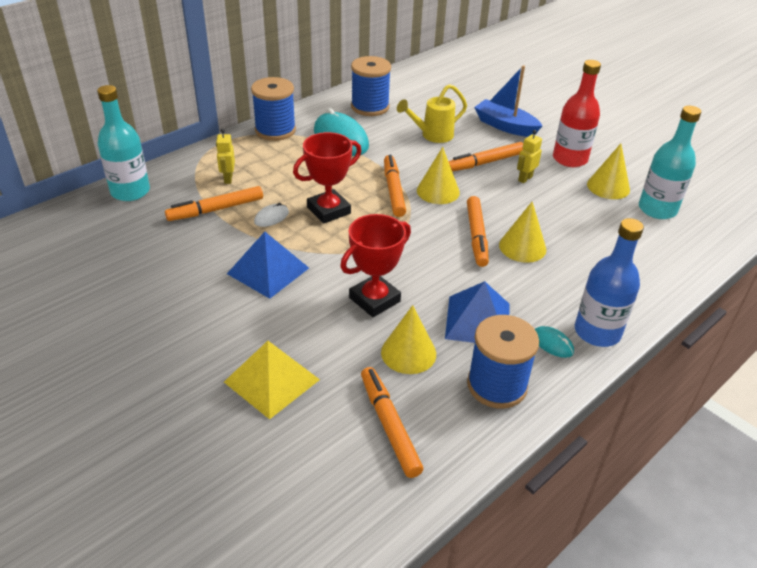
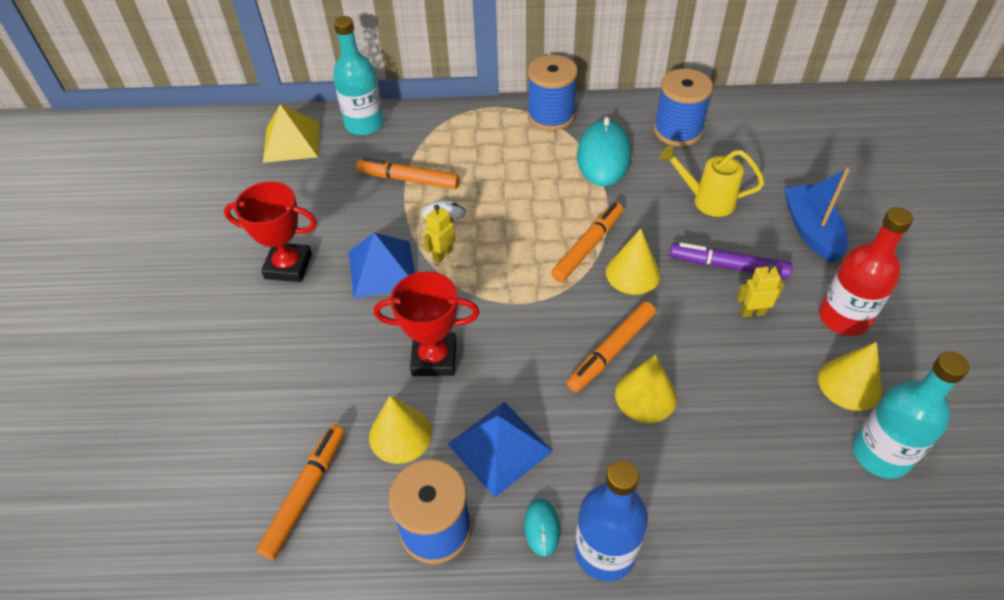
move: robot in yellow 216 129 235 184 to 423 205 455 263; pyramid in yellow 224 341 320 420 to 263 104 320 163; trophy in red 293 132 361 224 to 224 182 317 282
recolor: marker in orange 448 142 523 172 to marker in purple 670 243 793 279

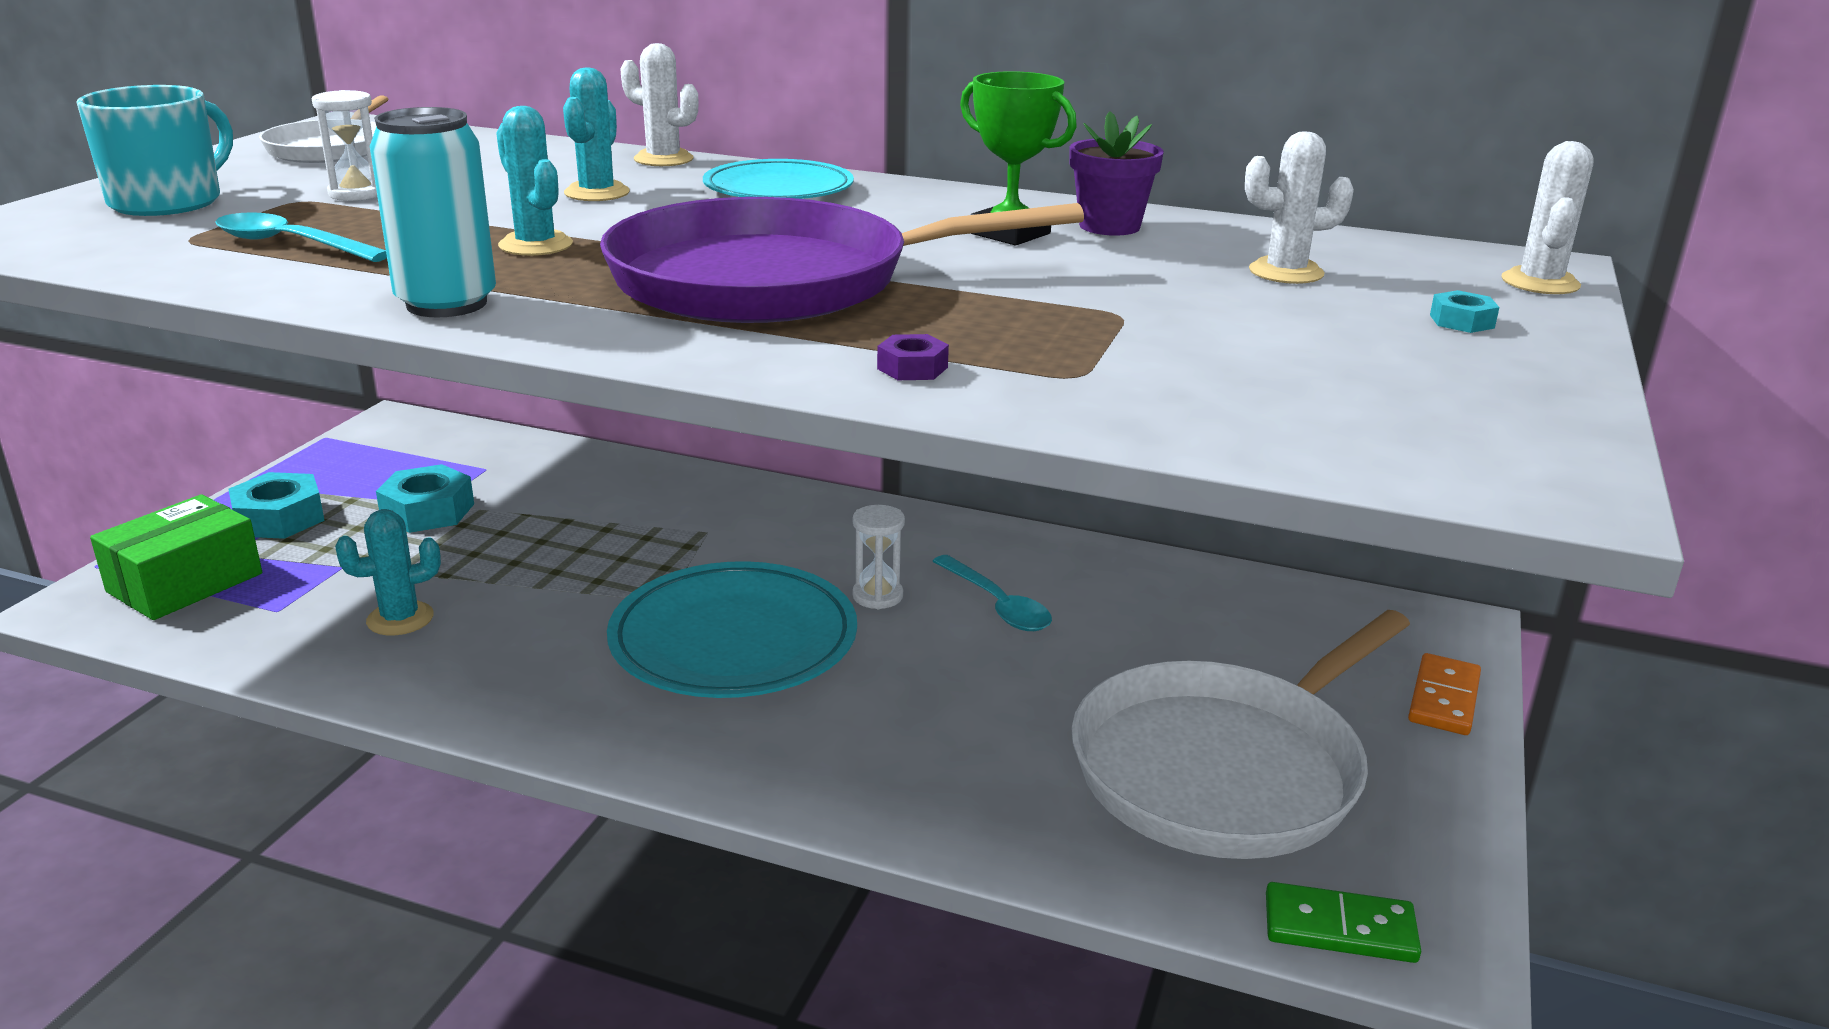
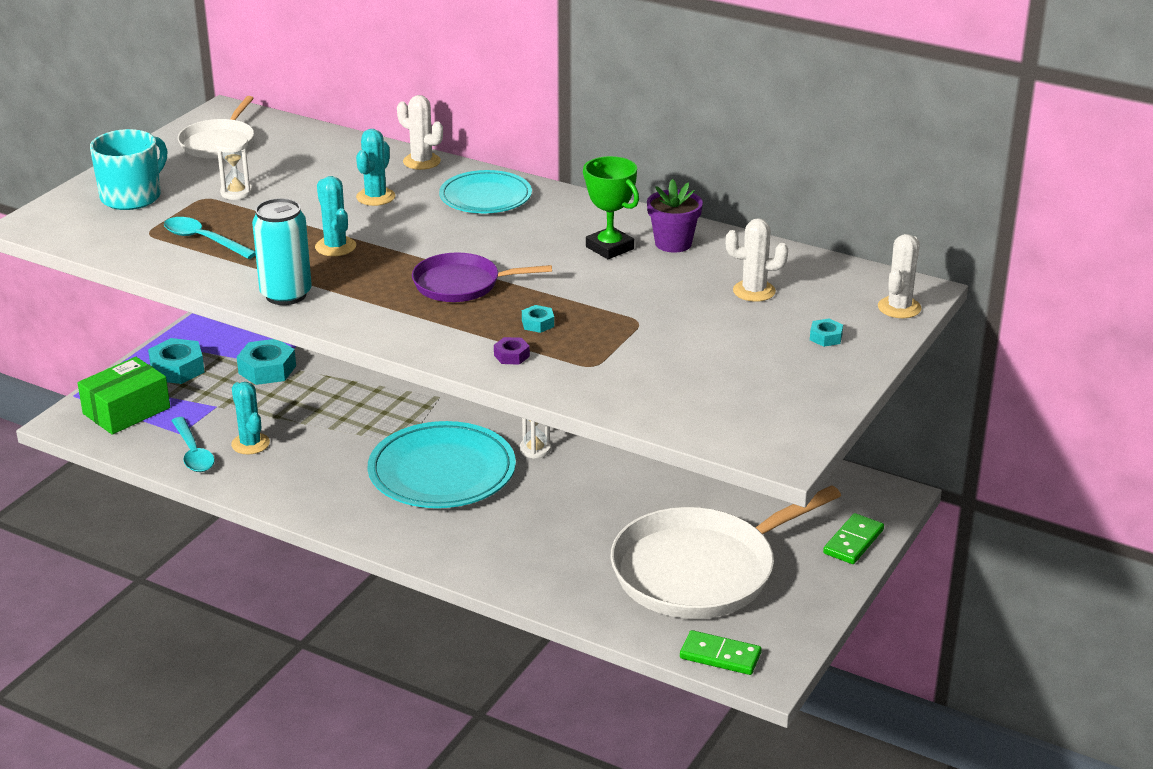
insert: nut in turquoise 522 305 554 333
move: spoon in turquoise 932 555 1052 631 to 171 417 215 472
recolor: domino in orange 1408 653 1481 735 to domino in green 823 513 884 564
rotate: cactus in turquoise 335 509 441 635 = 231 382 270 454 75 degrees clockwise
resize: pan in purple 600 197 1084 323 = 412 252 552 302 x0.53

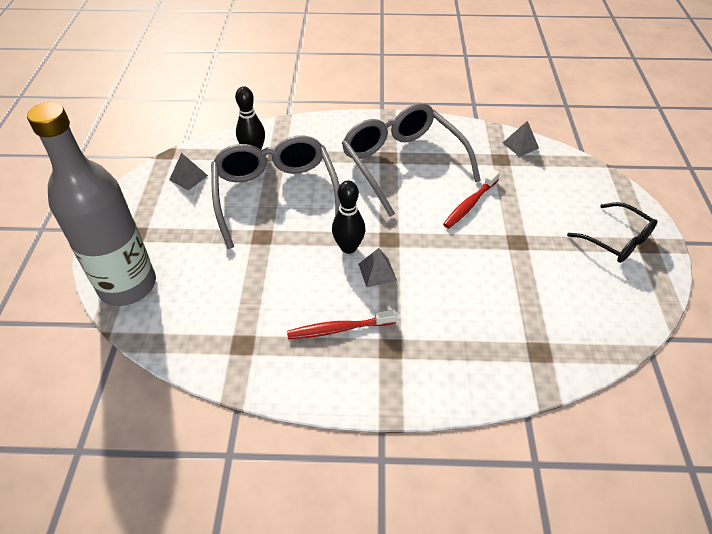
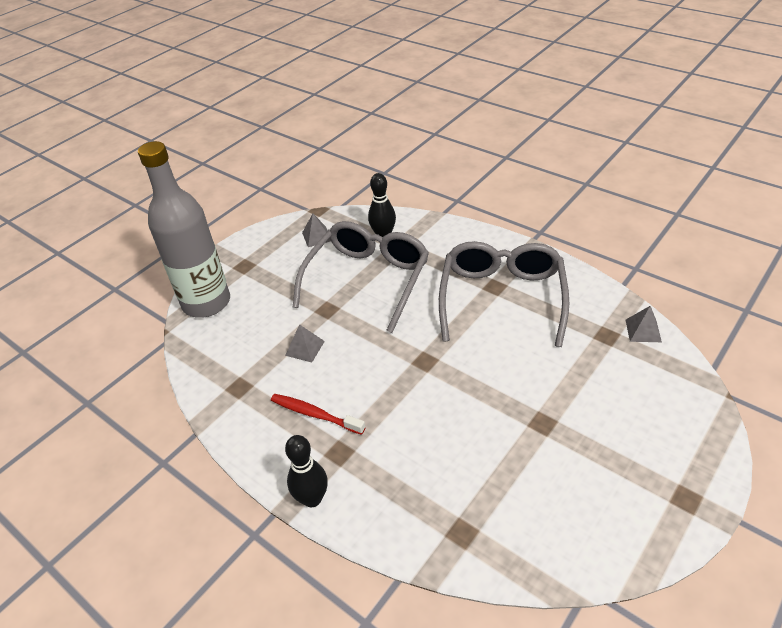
delete: toothbrush in red 443 170 500 228; glasses in black 567 202 657 263
move: bowling pin in black 332 181 365 254 to 285 435 328 507; pyramid in grey 358 248 397 287 to 285 324 325 363

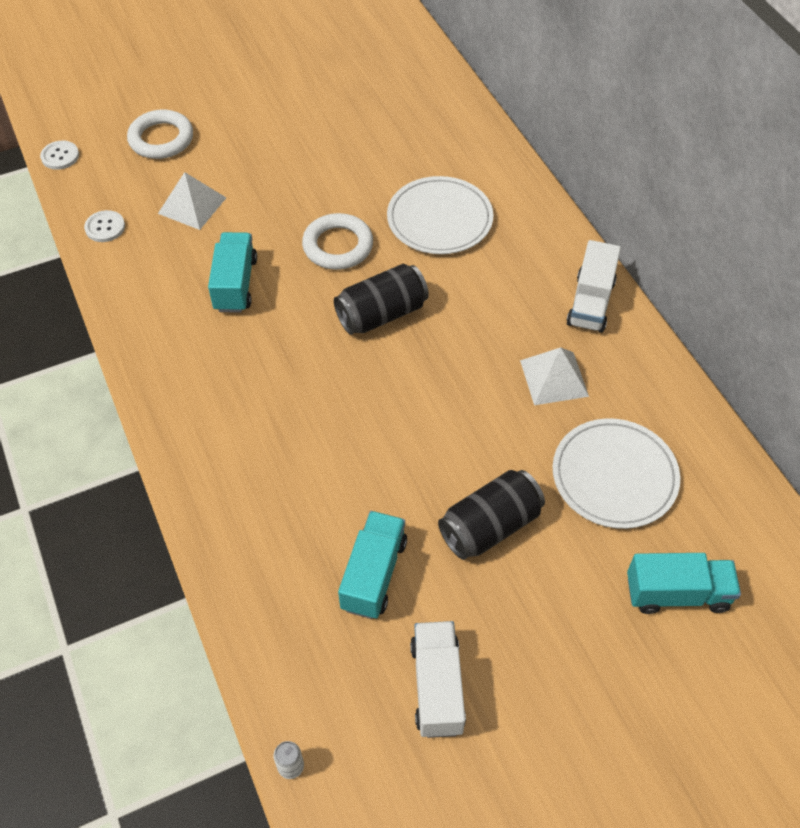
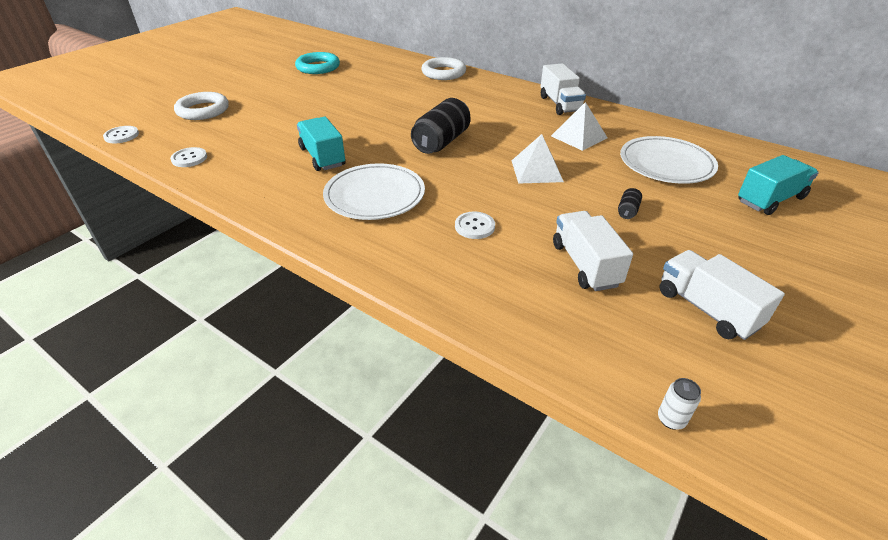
insert: ring in turquoise 295 52 340 74; button in white 455 211 495 239
move: pyramid in white 158 172 226 230 to 511 134 564 184; ring in white 302 213 373 270 to 421 57 466 80; plate in white 387 176 494 254 to 323 163 425 220
recolor: truck in turquoise 338 511 407 619 to truck in white 553 211 633 291
resize: can in black 438 470 545 560 = 618 188 642 219 x0.43

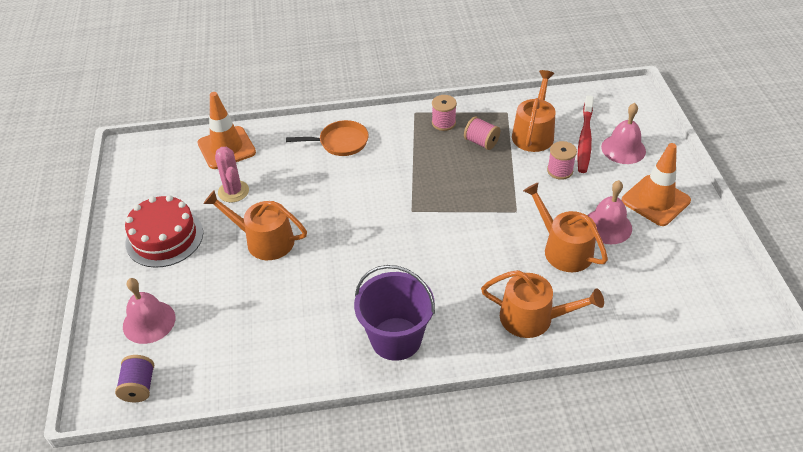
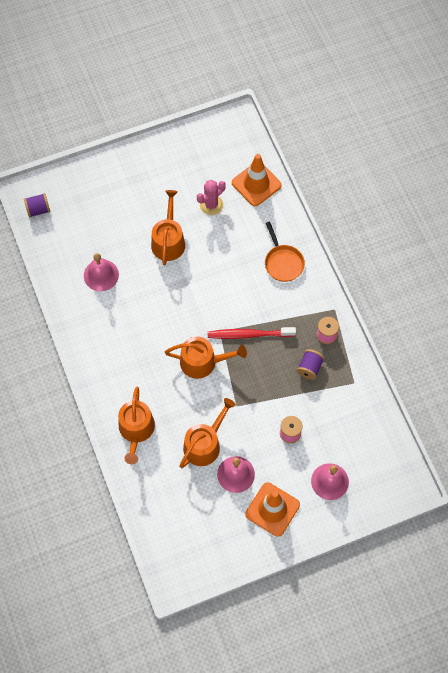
delete: cake in red 125 195 203 268; bucket in purple 354 265 435 361
move: bell in pink 123 278 175 344 to 84 253 119 291; watering can in orange 512 70 556 152 to 165 337 247 379; toothbrush in red 577 95 594 173 to 208 327 296 339
recolor: spool in pink 464 117 500 150 to spool in purple 297 349 325 380

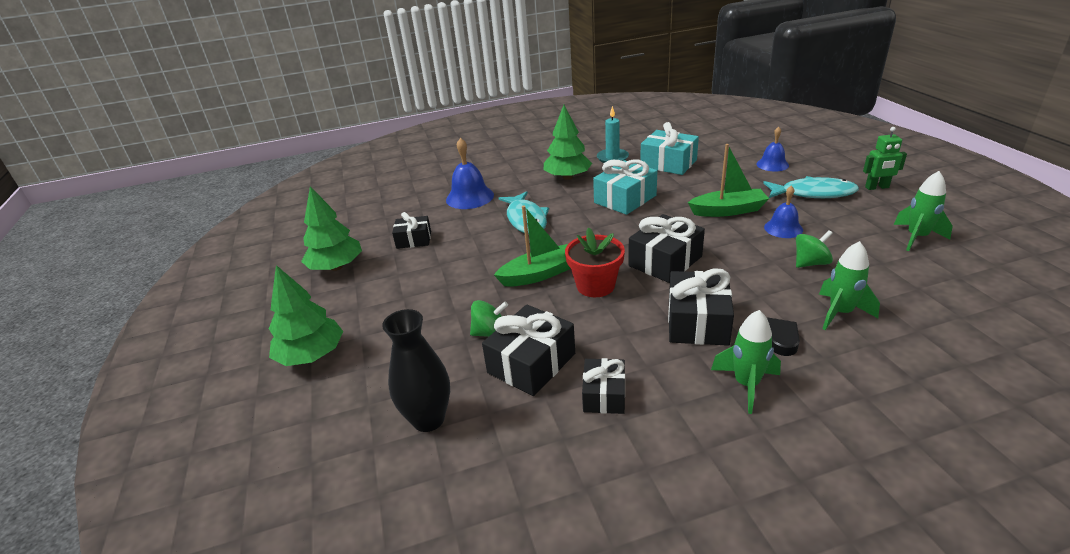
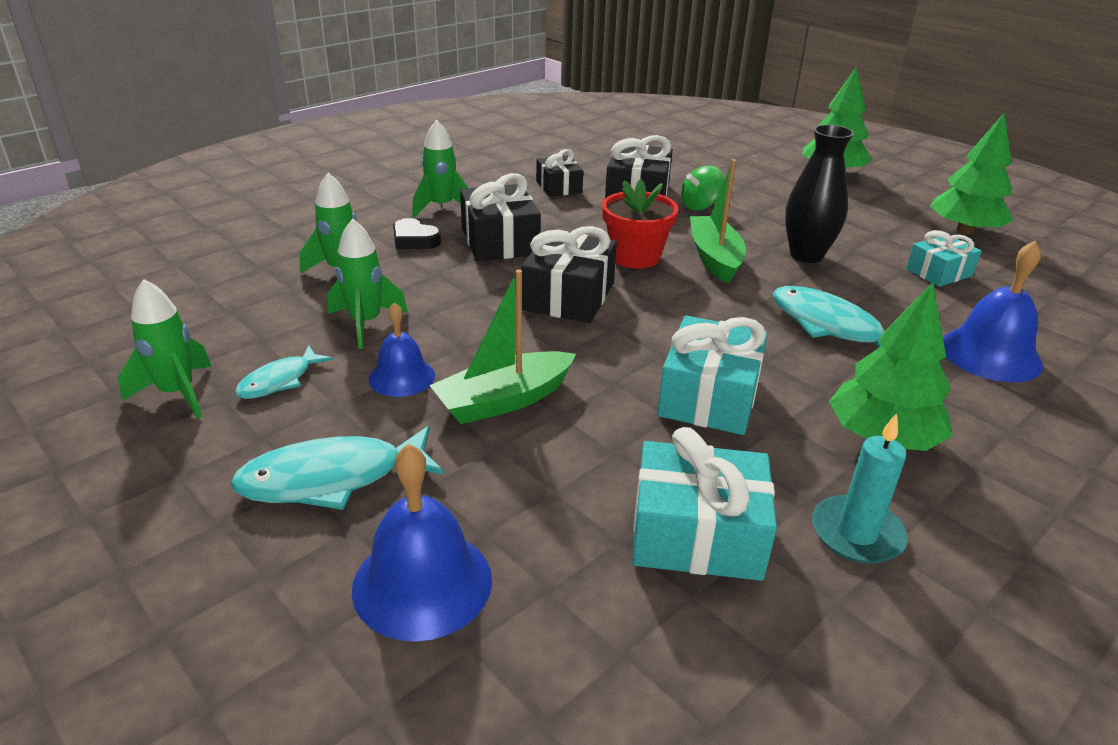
delete: robot in green 863 127 907 190
insert: fish in turquoise 235 346 333 399
move: vase in black 382 309 450 432 to 785 125 854 263
replace: spinning top in green 796 230 833 268 to rocket in green 328 219 408 349
recolor: gift in black 392 212 431 249 to gift in turquoise 906 230 982 287
rotate: boat in green 494 205 571 287 = 690 159 746 283 135 degrees clockwise
resize: bell in blue 757 127 789 172 = 352 443 492 642 x1.56

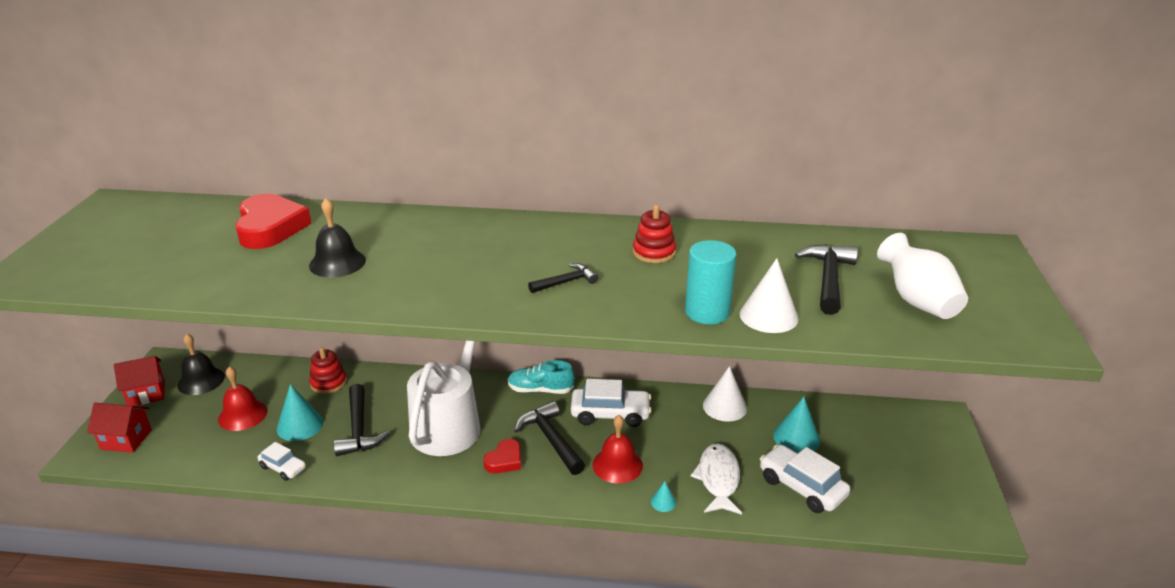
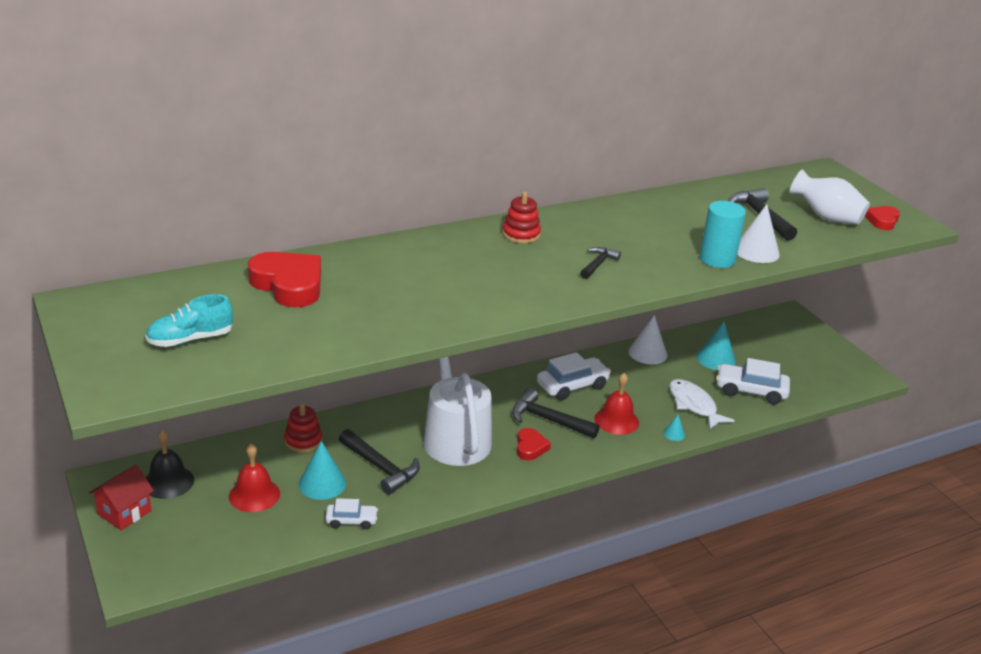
delete: house in red 87 403 152 453; bell in black 309 198 366 278
insert: heart in red 864 206 900 230
move: shoe in turquoise 508 360 575 394 to 145 294 233 347; stacking toy in red 633 205 676 263 to 502 192 541 243

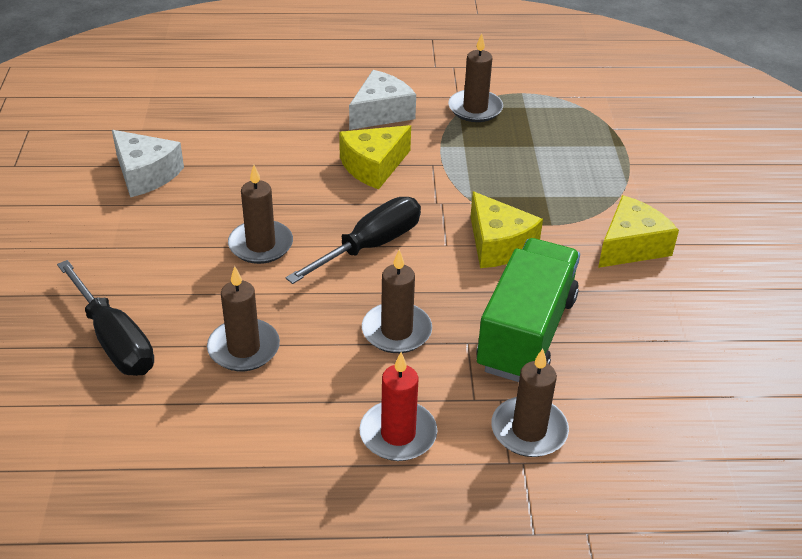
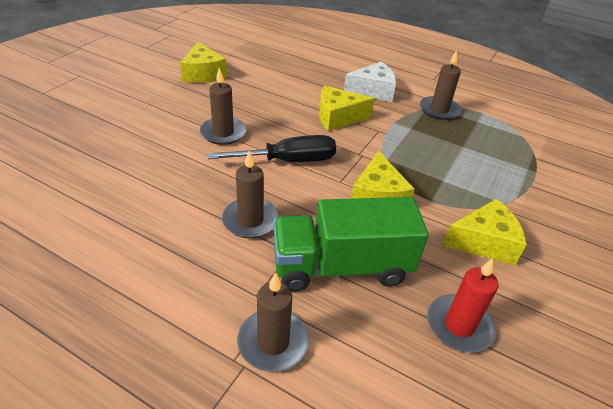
delete: screwdriver in black 57 260 154 376; candle in brown 207 266 280 371
move: candle in red 359 352 437 461 to 427 258 499 352
recolor: cheese in white 112 130 184 197 to cheese in yellow 180 42 227 83
rotate: truck in green 476 238 580 382 = 273 197 429 292 150 degrees counterclockwise

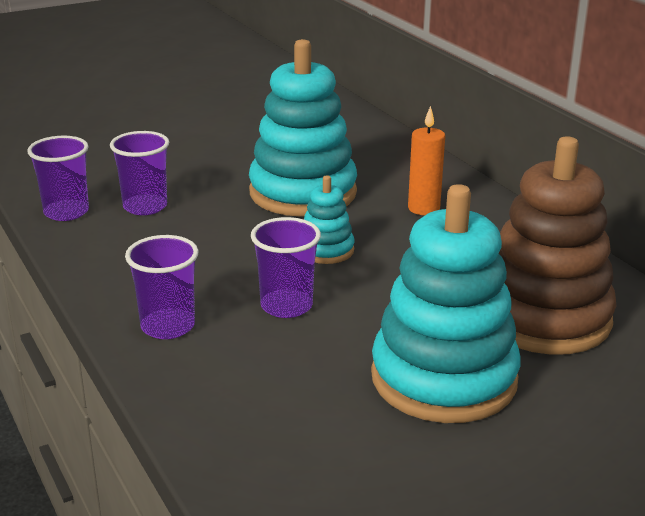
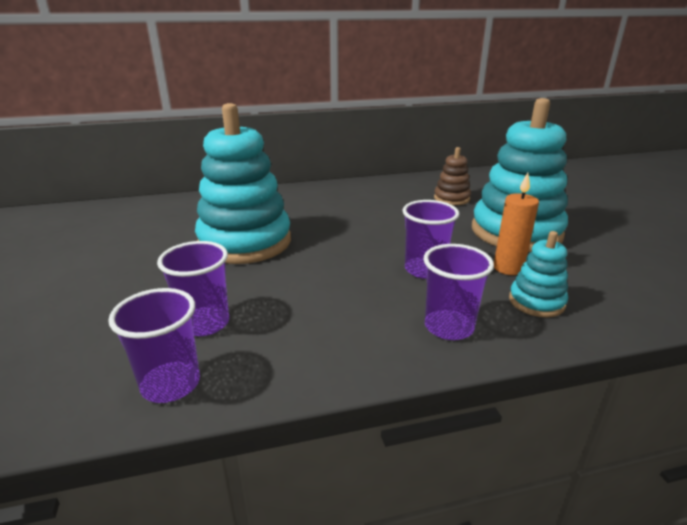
move: stacking toy in turquoise 304 175 354 264 to 509 231 568 317; candle in orange 408 106 445 215 to 494 173 539 275
resize: stacking toy in brown 499 136 616 355 = 434 147 471 205 x0.47

